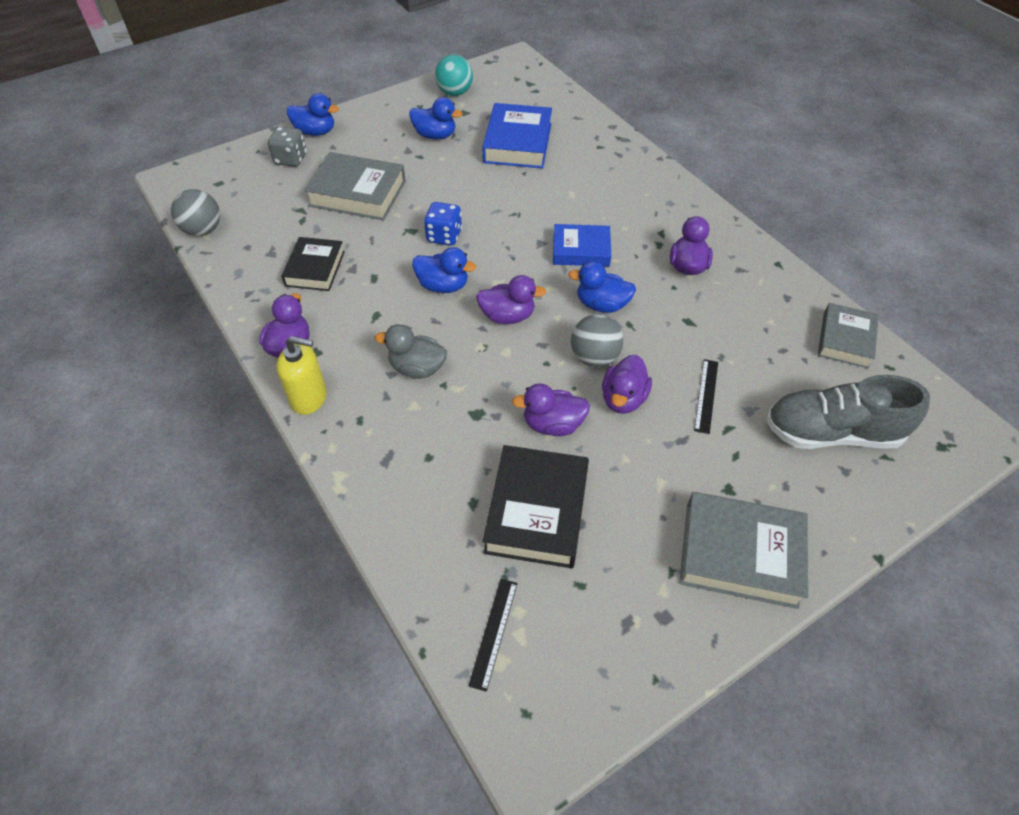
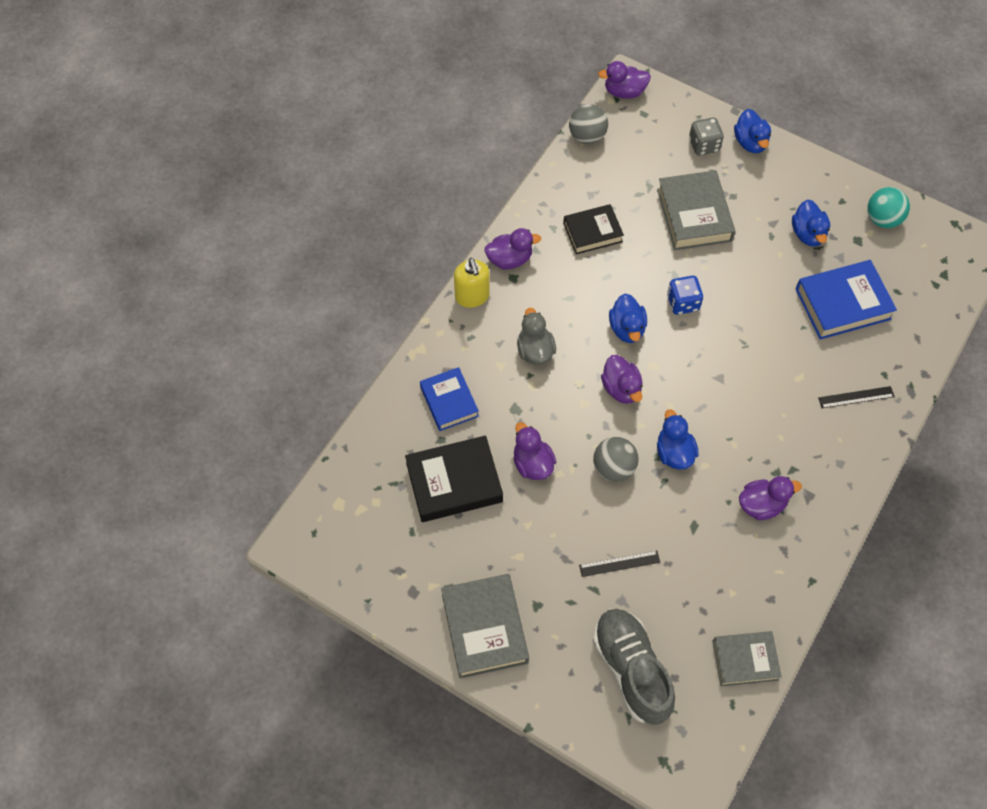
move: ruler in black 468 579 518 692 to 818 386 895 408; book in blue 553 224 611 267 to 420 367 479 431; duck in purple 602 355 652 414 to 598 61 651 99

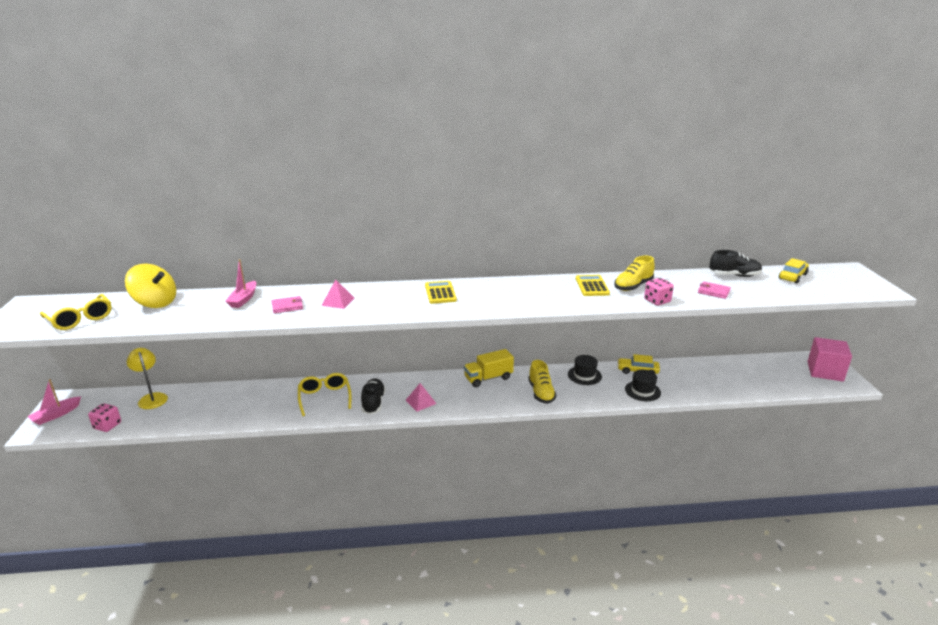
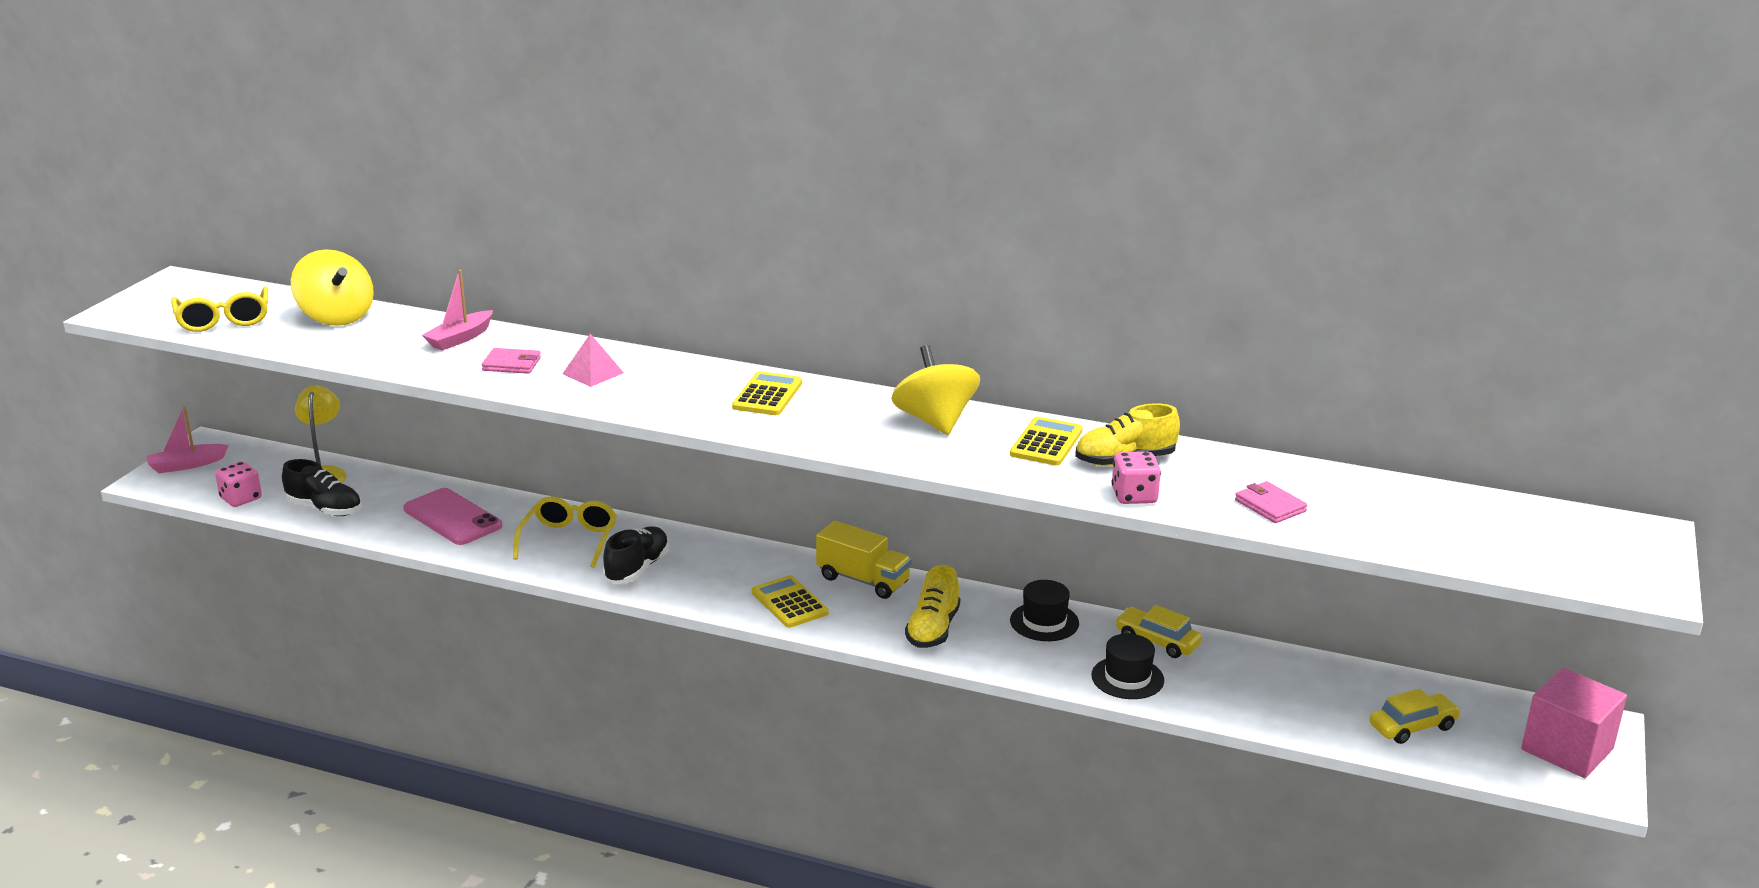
delete: pyramid in pink 405 383 437 412
insert: phone in pink 403 488 503 545; calculator in yellow 752 575 829 628; spinning top in yellow 891 345 980 435
move: shoe in black 709 250 762 277 to 282 459 362 516; car in yellow 779 258 809 283 to 1370 689 1461 744
rotate: truck in yellow 464 349 514 387 = 816 521 912 599 150 degrees counterclockwise

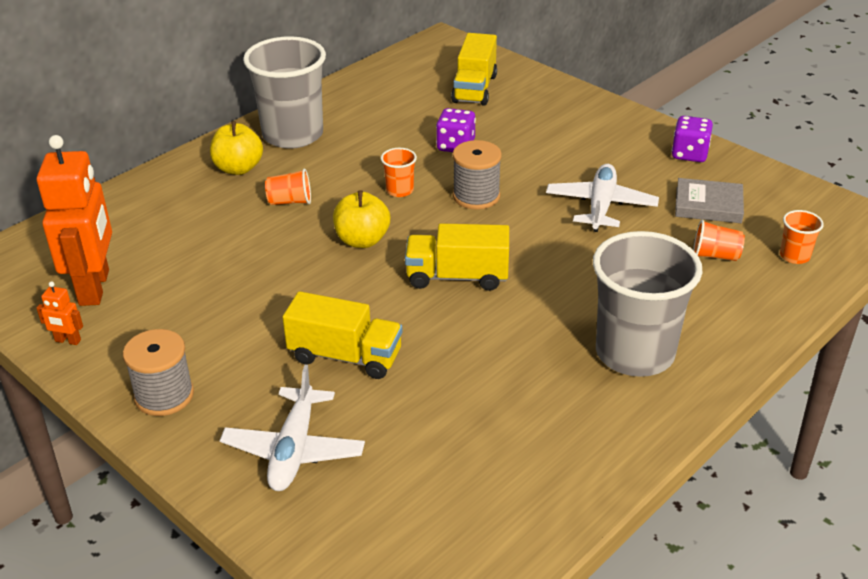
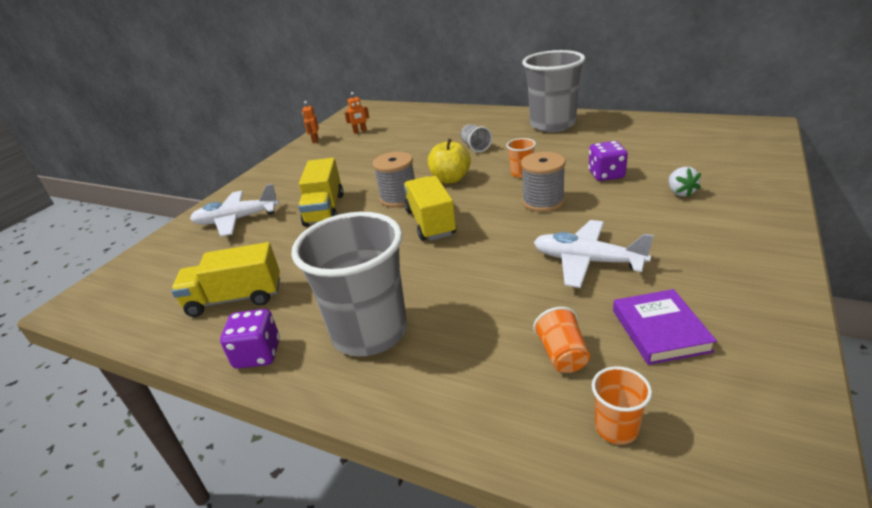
delete: apple in yellow 210 121 263 175
insert: strawberry in white 669 167 701 197
move: spool in grey 123 329 194 416 to 373 152 415 207; truck in yellow 451 33 497 106 to 171 242 280 317; dice in purple 672 116 713 162 to 220 309 280 369
recolor: cup in orange 265 168 311 205 to cup in grey 461 124 492 152; book in grey 675 178 744 223 to book in purple 613 289 717 365
rotate: plane in white 546 164 659 232 = 534 220 654 288 150 degrees counterclockwise
resize: robot in orange 37 135 112 306 = 344 92 369 134 x0.41

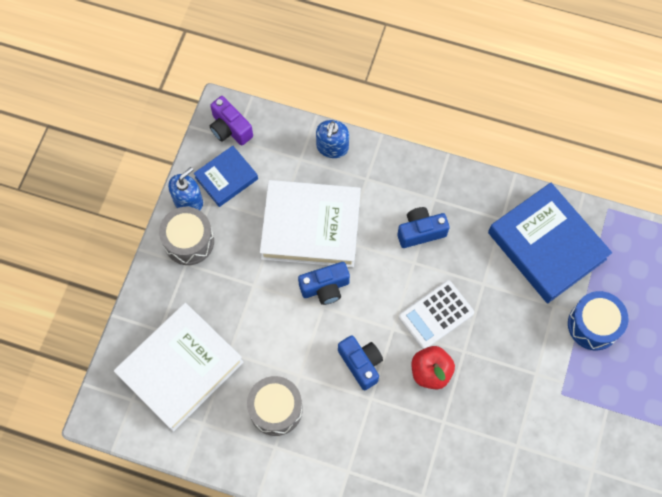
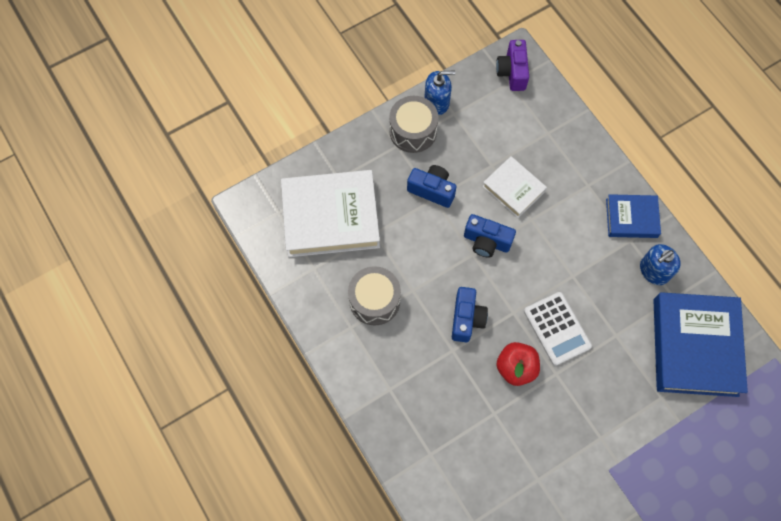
delete: drum in blue 568 291 629 350
move: book in blue 194 146 258 207 to 606 194 661 238; soap dispenser in blue 316 120 349 158 to 640 244 681 285; camera in blue 397 207 450 248 to 407 165 457 208
rotate: calculator in white 399 280 474 349 = 524 292 592 366 120 degrees counterclockwise
resize: book in white 260 180 361 268 = 482 156 547 218 x0.54

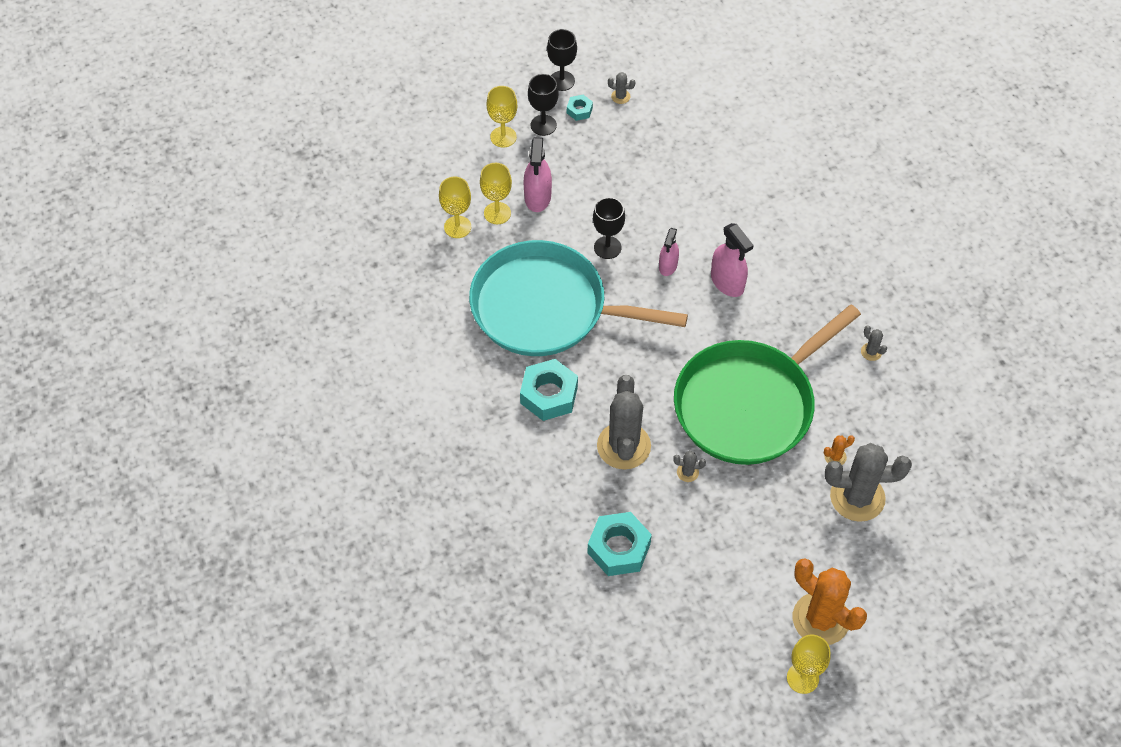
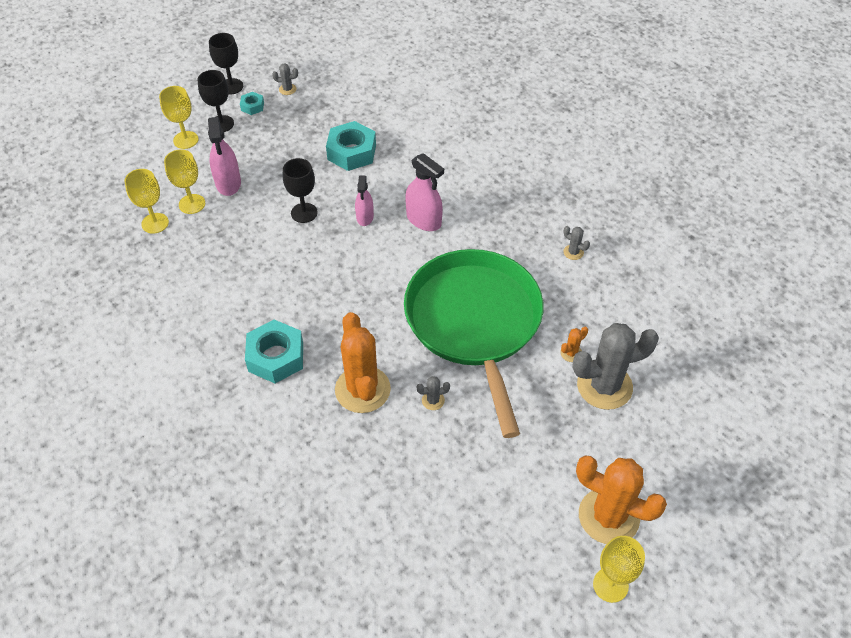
delete: pan in turquoise 469 240 688 356
move: nut in turquoise 587 512 652 576 to 326 121 376 171
recolor: cactus in grey 597 375 651 470 to cactus in orange 335 312 391 413
rotate: pan in green 674 305 861 465 = 404 249 543 438 135 degrees clockwise

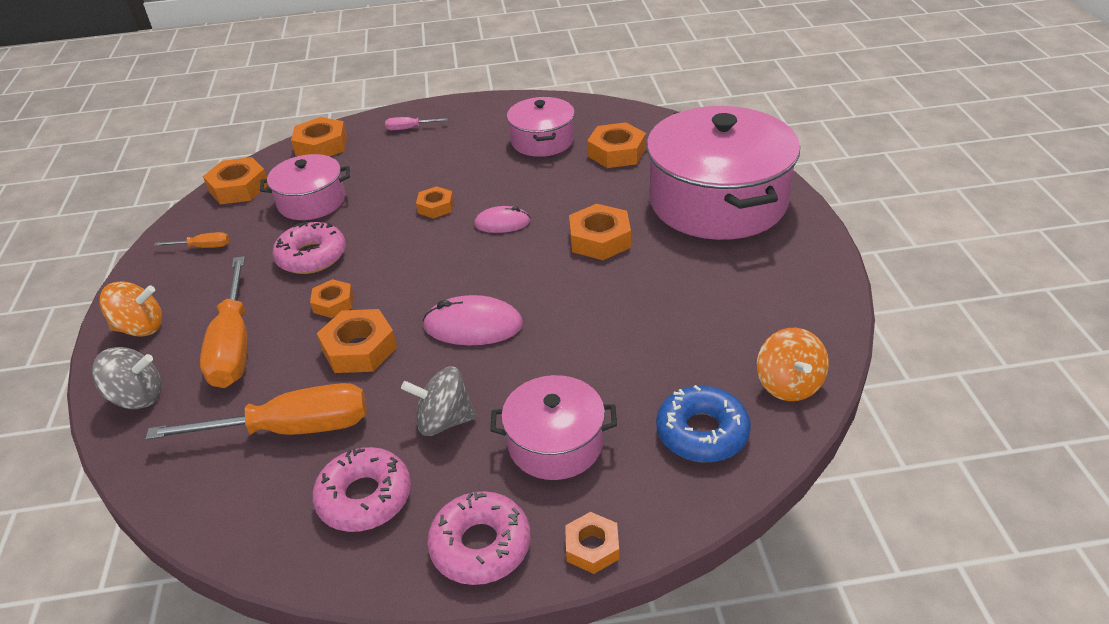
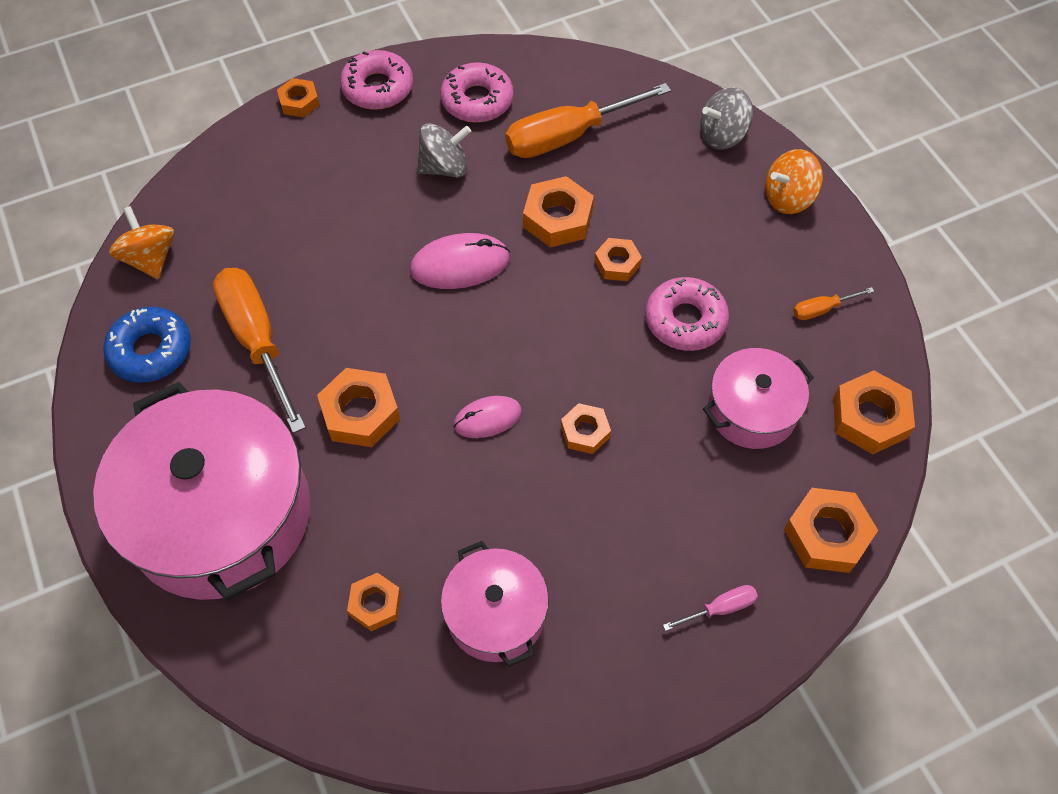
delete: pot in pink 490 375 617 480
move: screwdriver in orange 200 256 248 388 to 213 268 306 433; donut in blue 656 385 751 462 to 103 307 191 383
resize: nut in orange 587 122 646 168 = 347 573 401 631 x0.62

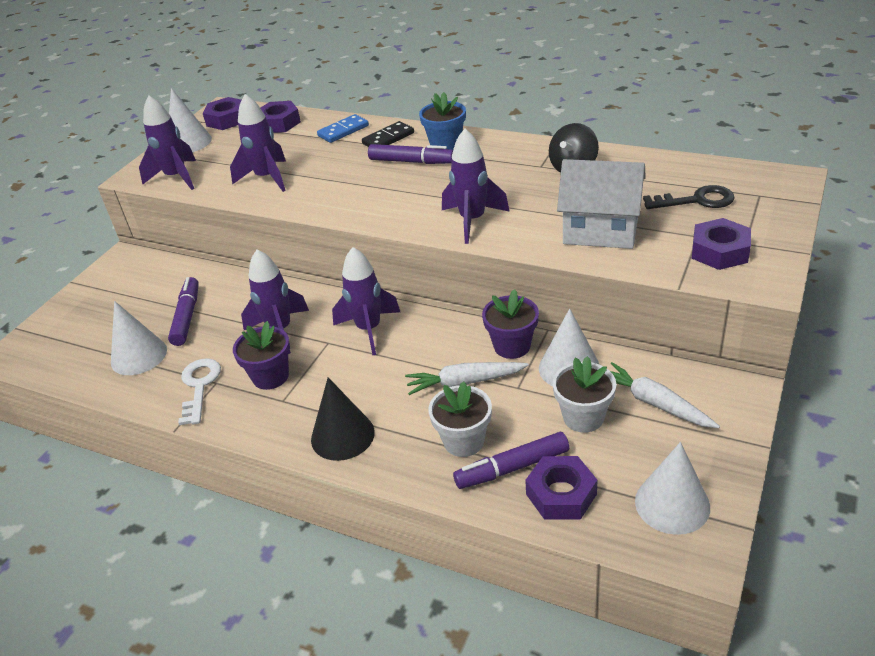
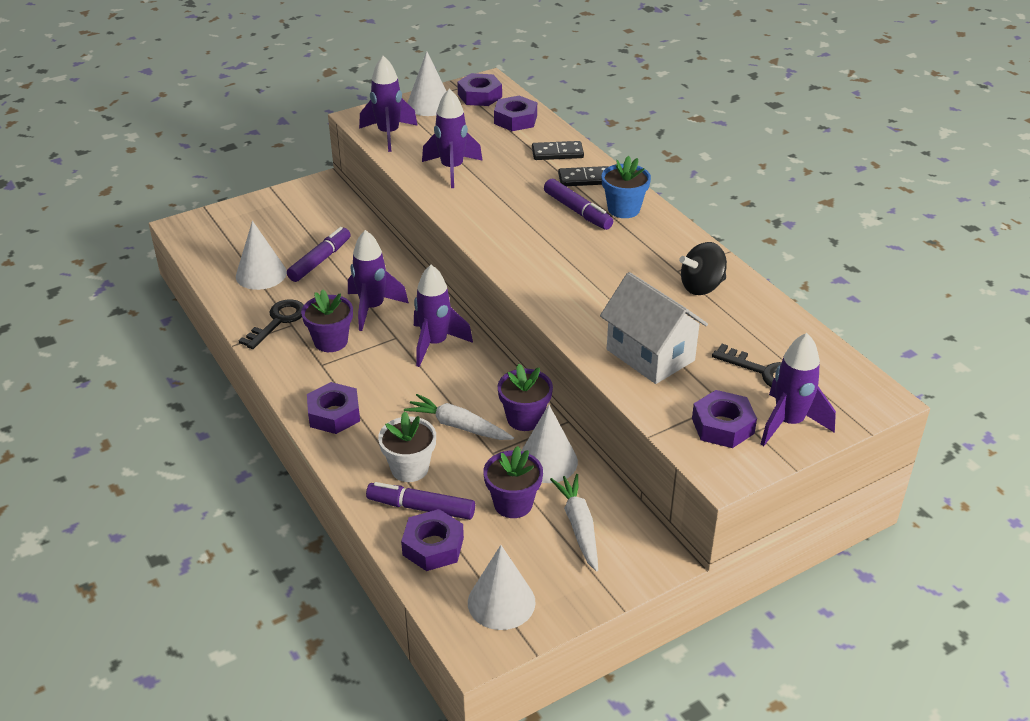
move: rocket in purple 442 129 510 244 to 761 333 836 446
replace: cone in black 311 377 375 461 to nut in purple 307 382 360 434
recolor: key in white 178 358 221 425 to key in black 239 299 304 349; domino in blue 317 114 369 143 to domino in black 532 141 584 160; flower pot in white 553 356 616 433 to flower pot in purple 483 446 543 518

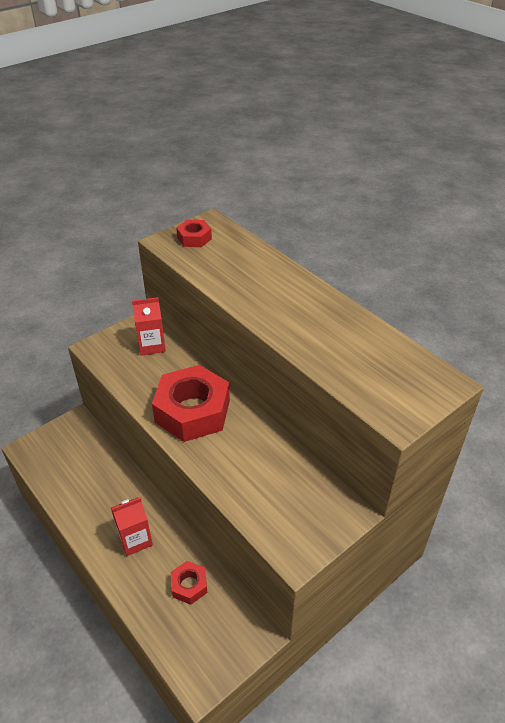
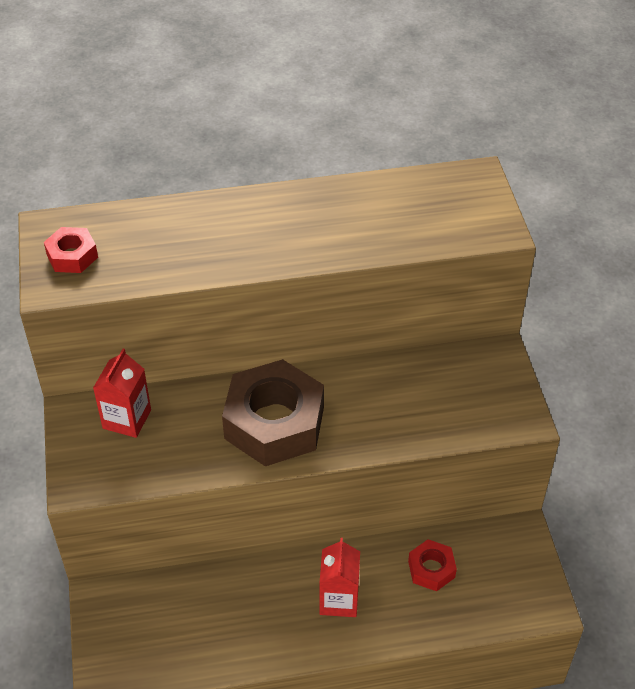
recolor: nut in red 152 365 230 442 to nut in brown 222 359 324 466

